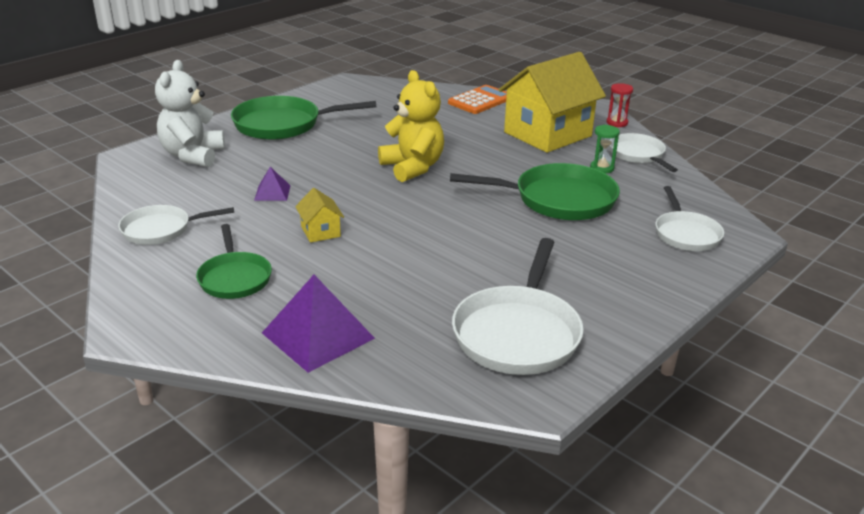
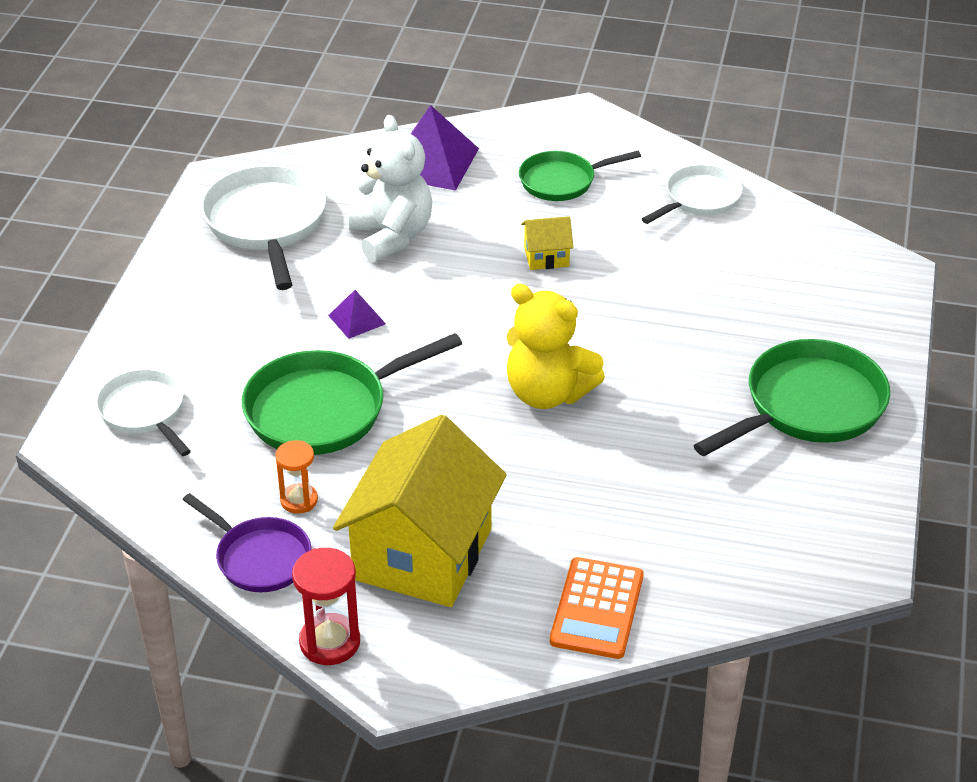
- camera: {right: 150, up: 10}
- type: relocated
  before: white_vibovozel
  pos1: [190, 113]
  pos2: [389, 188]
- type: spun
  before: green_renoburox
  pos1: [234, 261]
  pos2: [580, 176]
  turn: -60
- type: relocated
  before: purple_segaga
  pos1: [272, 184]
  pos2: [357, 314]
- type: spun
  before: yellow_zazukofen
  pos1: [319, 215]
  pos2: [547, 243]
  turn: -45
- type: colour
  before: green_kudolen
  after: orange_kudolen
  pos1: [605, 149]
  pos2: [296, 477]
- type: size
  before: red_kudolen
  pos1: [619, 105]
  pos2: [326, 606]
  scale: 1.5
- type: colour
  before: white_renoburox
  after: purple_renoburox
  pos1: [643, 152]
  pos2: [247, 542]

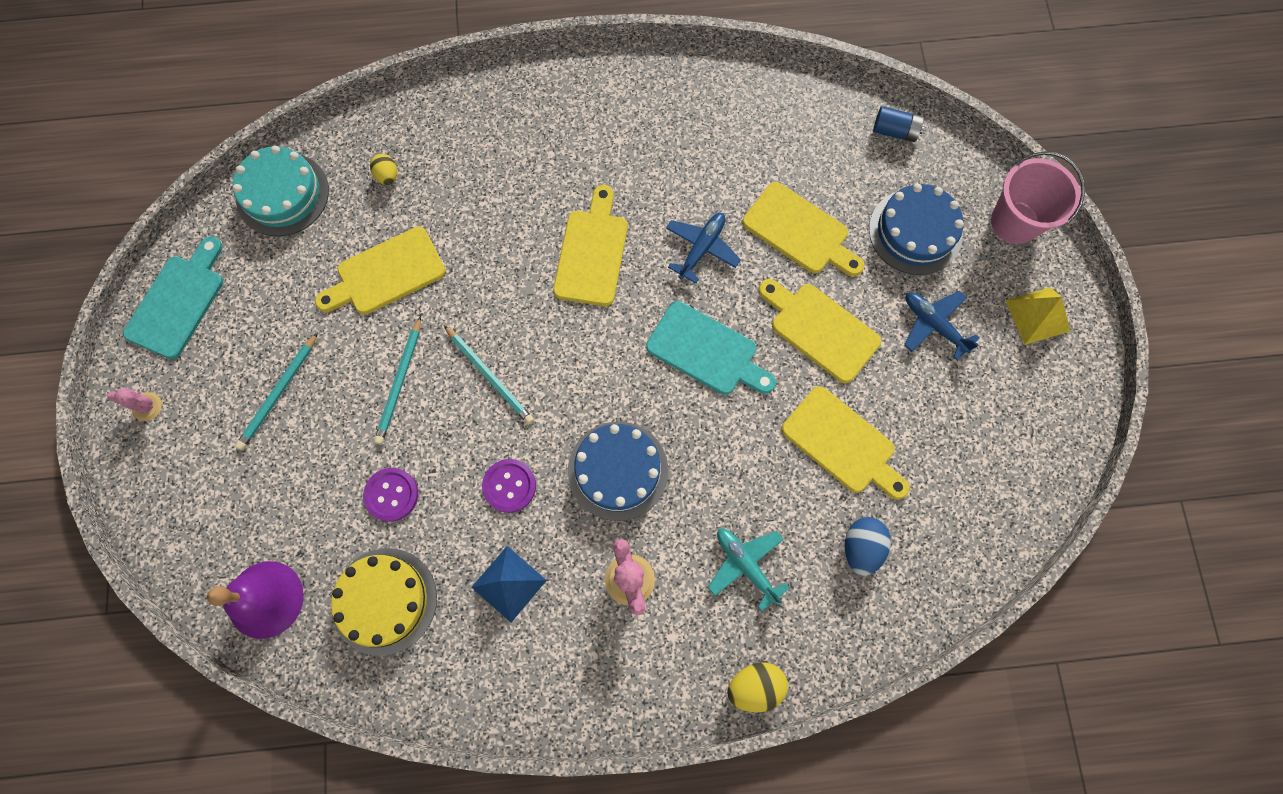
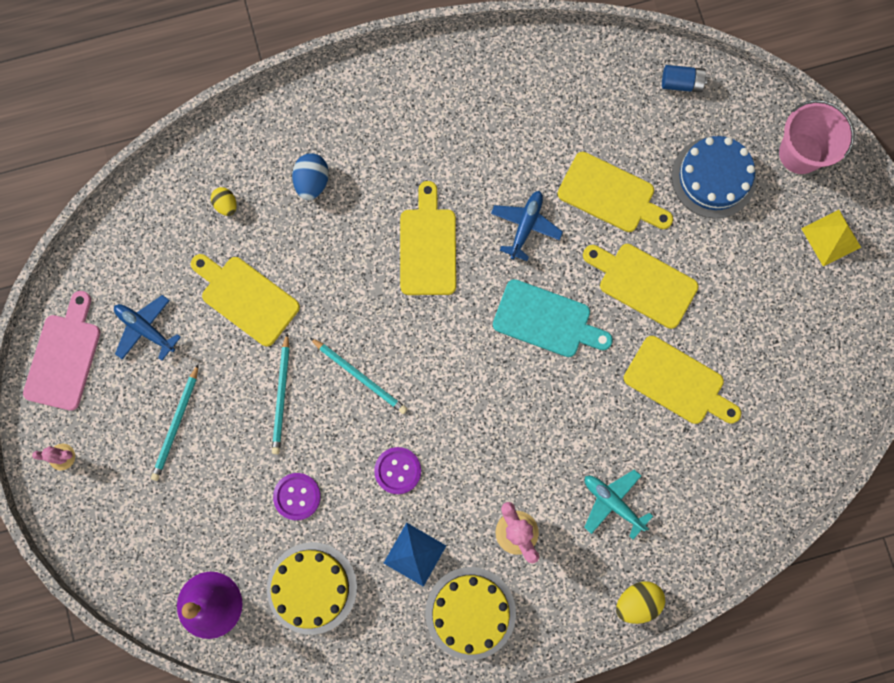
- camera: {right: -10, up: 5}
- type: colour
  before: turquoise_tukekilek
  after: pink_tukekilek
  pos1: [173, 297]
  pos2: [61, 351]
- type: missing
  before: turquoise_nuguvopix
  pos1: [281, 190]
- type: spun
  before: yellow_tukekilek
  pos1: [380, 271]
  pos2: [245, 300]
  turn: 75
- type: missing
  before: blue_nuguvopix
  pos1: [618, 471]
- type: relocated
  before: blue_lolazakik
  pos1: [868, 546]
  pos2: [310, 176]
- type: relocated
  before: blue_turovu
  pos1: [942, 326]
  pos2: [147, 328]
- type: appeared
  after: yellow_nuguvopix
  pos2: [470, 613]

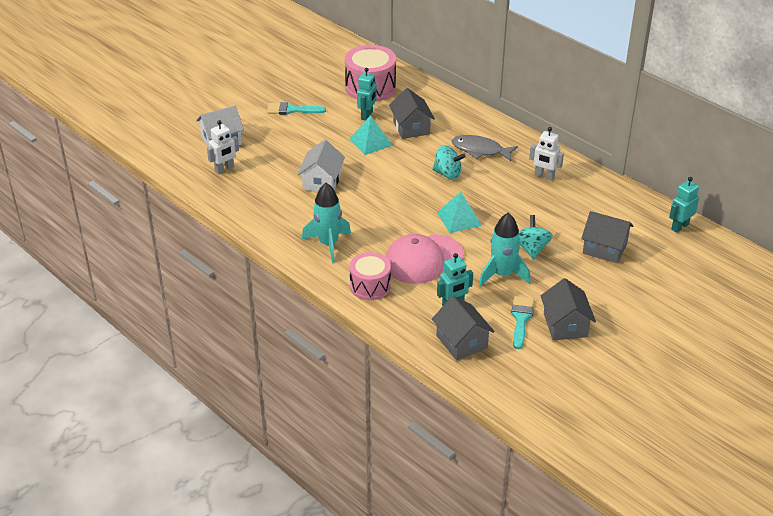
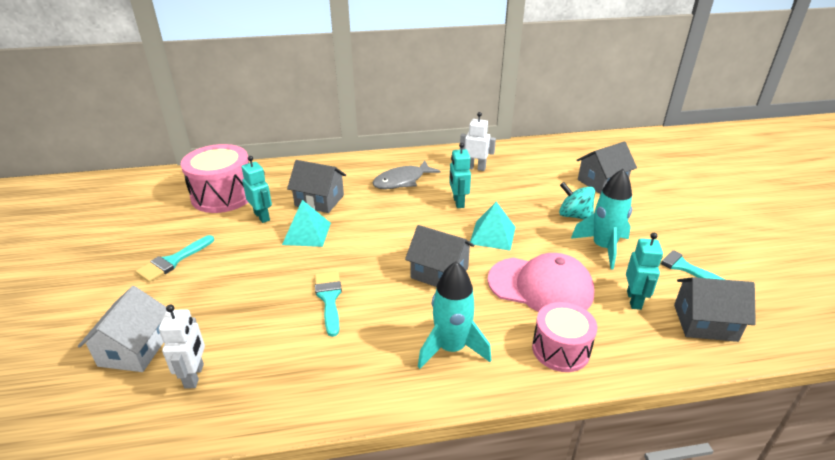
- camera: {right: -55, up: -5}
- type: exchanged
  before: white_zazukofen
  after: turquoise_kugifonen
  pos1: [321, 166]
  pos2: [328, 304]
- type: spun
  before: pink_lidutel
  pos1: [424, 259]
  pos2: [540, 282]
  turn: -75
- type: missing
  before: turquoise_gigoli
  pos1: [449, 162]
- type: spun
  before: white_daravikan
  pos1: [546, 153]
  pos2: [478, 141]
  turn: -135
- type: relocated
  before: grey_zazukofen
  pos1: [568, 309]
  pos2: [439, 256]
- type: relocated
  before: turquoise_daravikan
  pos1: [684, 205]
  pos2: [460, 175]

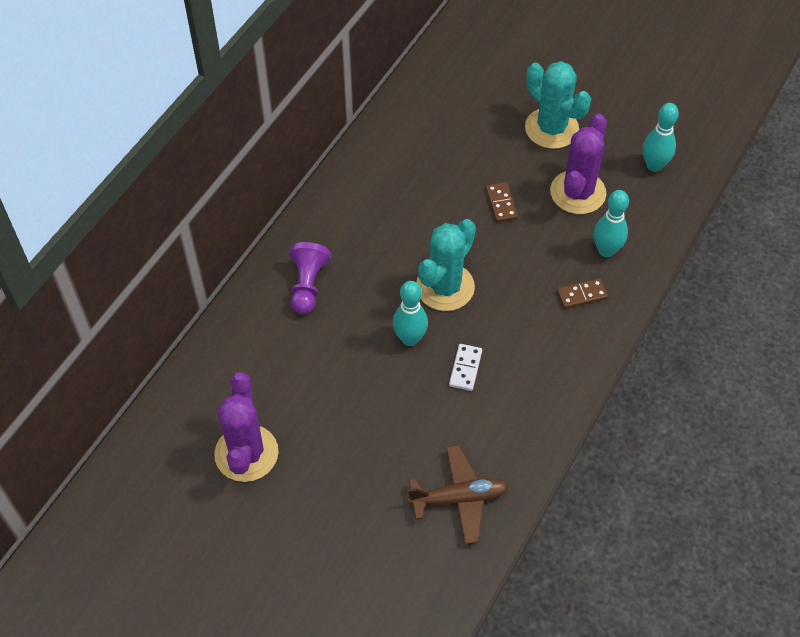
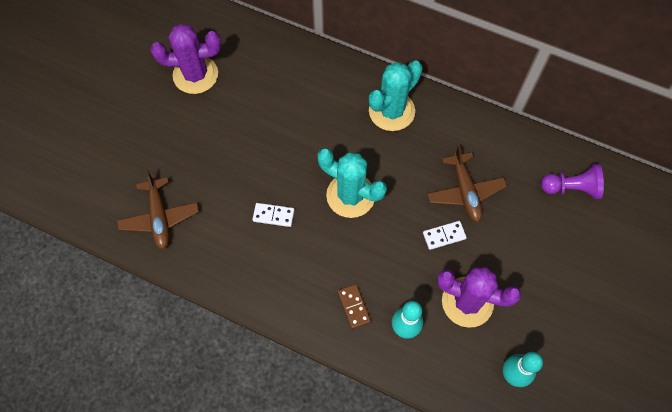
- camera: {right: 85, up: 10}
- type: relocated
  before: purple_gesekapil
  pos1: [310, 278]
  pos2: [572, 181]
- type: missing
  before: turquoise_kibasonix
  pos1: [410, 313]
- type: colour
  before: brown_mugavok
  after: white_mugavok
  pos1: [502, 202]
  pos2: [445, 235]
- type: relocated
  before: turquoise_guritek
  pos1: [558, 105]
  pos2: [396, 95]
- type: appeared
  after: brown_turovu
  pos2: [467, 183]

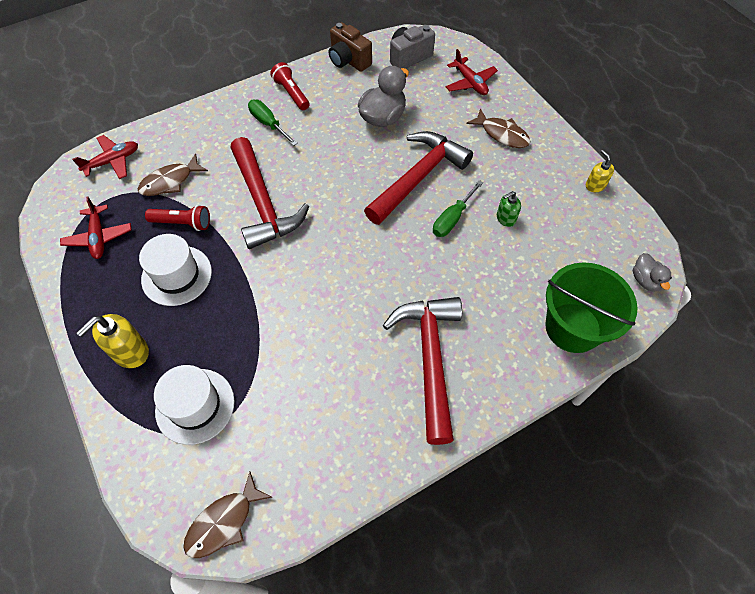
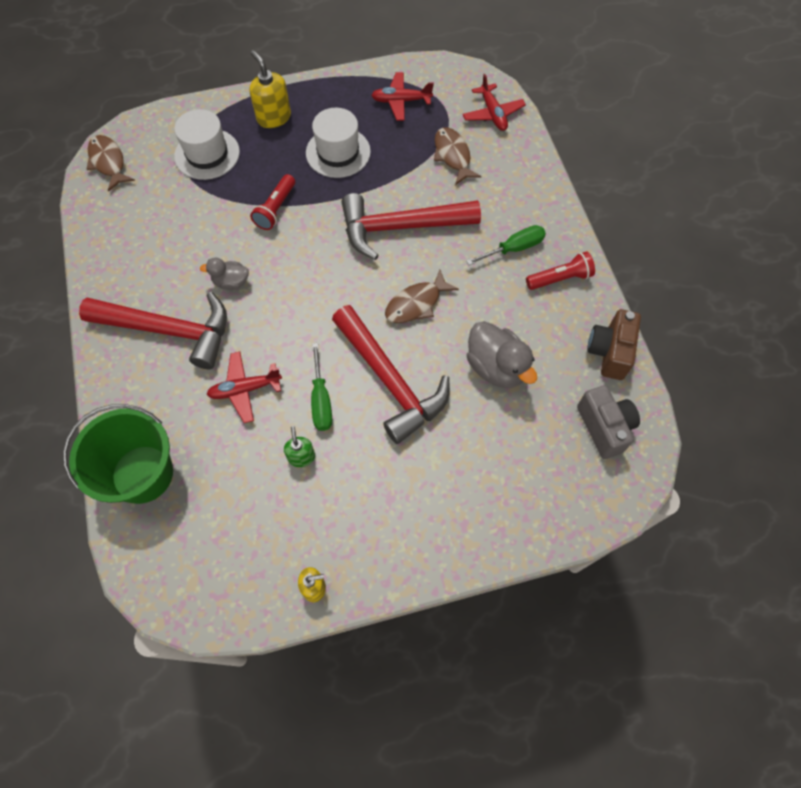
- camera: {right: 105, up: 5}
- type: relocated
  before: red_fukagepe
  pos1: [177, 218]
  pos2: [272, 202]
- type: spun
  before: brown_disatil
  pos1: [350, 47]
  pos2: [614, 344]
  turn: -45
- type: spun
  before: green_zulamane
  pos1: [458, 208]
  pos2: [321, 387]
  turn: -150
- type: relocated
  before: red_turovu
  pos1: [472, 72]
  pos2: [244, 387]
- type: relocated
  before: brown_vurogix
  pos1: [498, 128]
  pos2: [422, 296]
- type: relocated
  before: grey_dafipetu
  pos1: [652, 272]
  pos2: [224, 273]

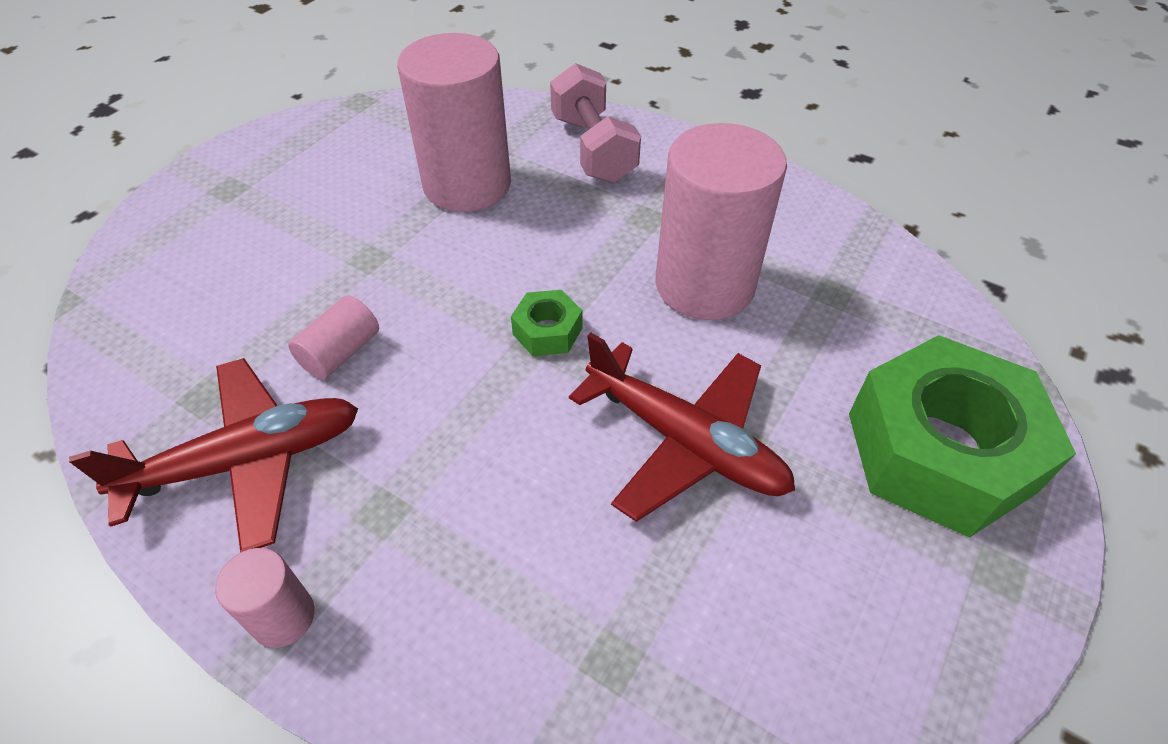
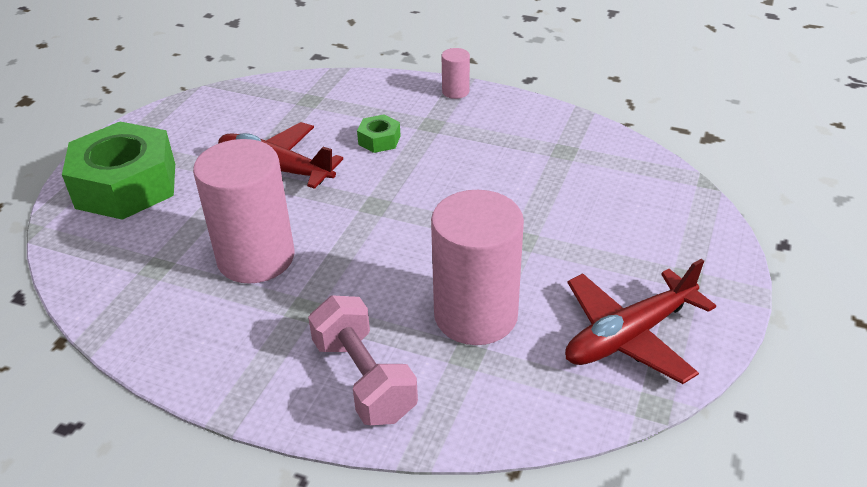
- camera: {right: 170, up: -10}
- type: relocated
  before: red_turovu
  pos1: [213, 455]
  pos2: [640, 321]
- type: missing
  before: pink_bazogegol
  pos1: [333, 337]
- type: relocated
  before: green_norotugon
  pos1: [546, 323]
  pos2: [379, 133]

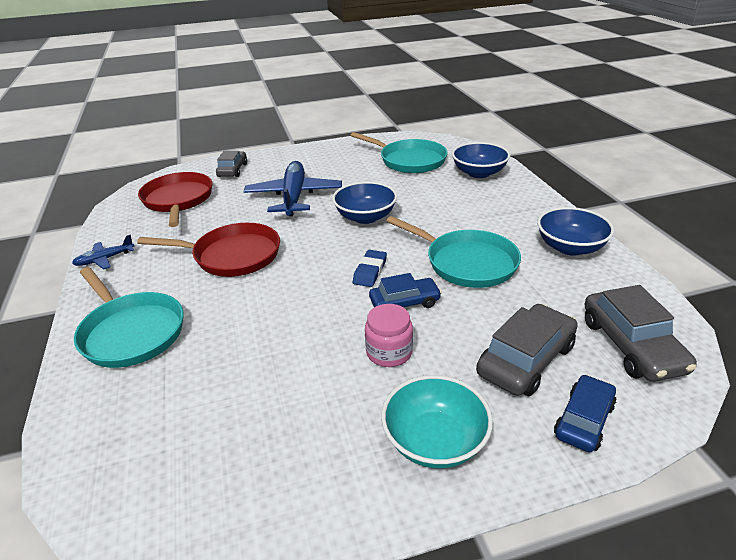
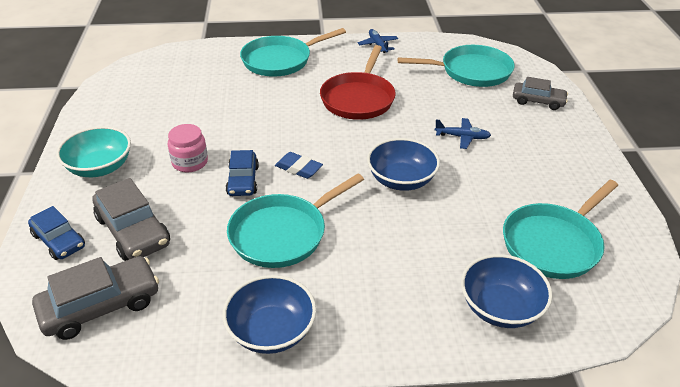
- camera: {right: 100, up: 5}
- type: colour
  before: red_renoburox
  after: turquoise_renoburox
  pos1: [175, 199]
  pos2: [456, 66]
- type: size
  before: blue_turovu
  pos1: [292, 188]
  pos2: [463, 133]
  scale: 0.47
- type: spun
  before: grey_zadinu
  pos1: [641, 333]
  pos2: [95, 298]
  turn: 150

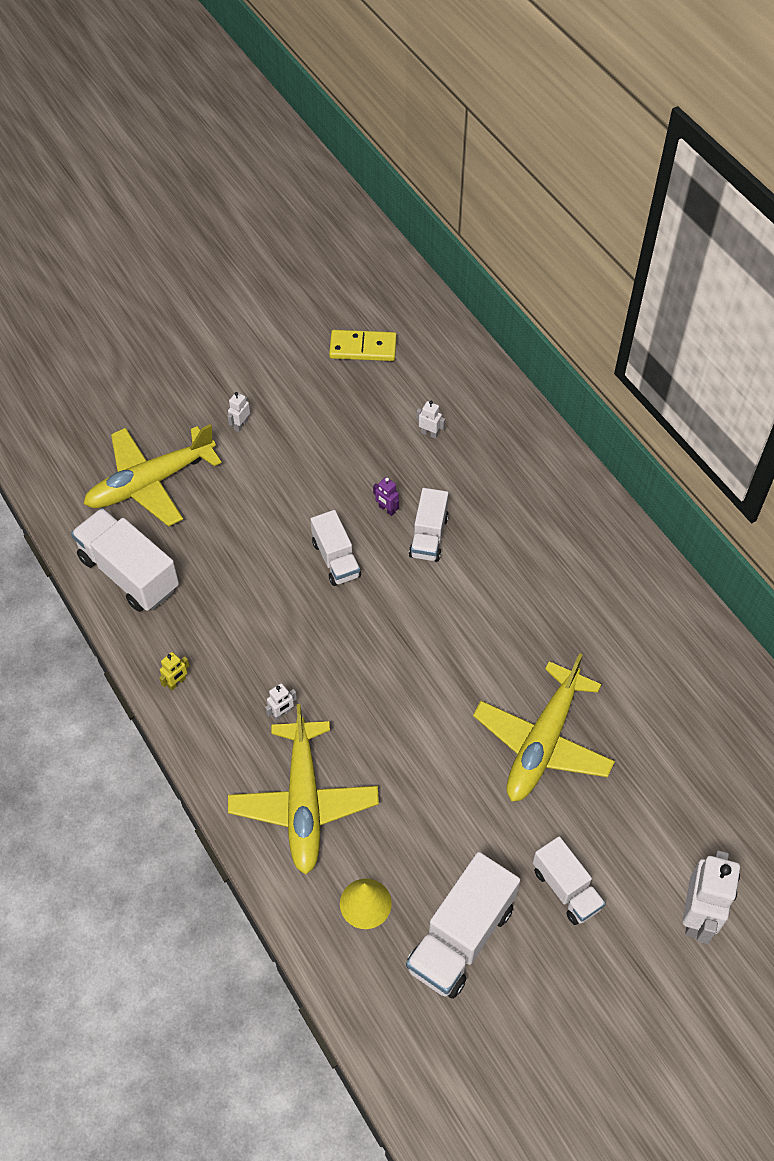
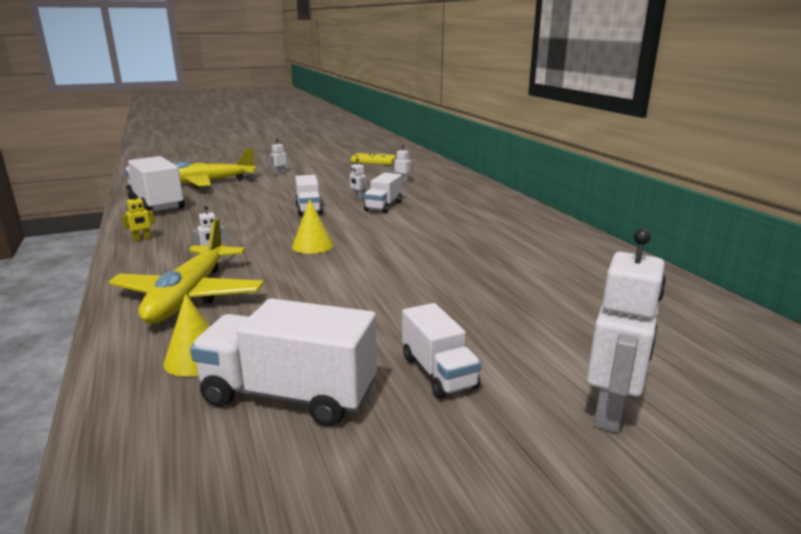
- camera: {right: 10, up: -35}
- type: colour
  before: purple_daravikan
  after: white_daravikan
  pos1: [386, 496]
  pos2: [357, 179]
- type: spun
  before: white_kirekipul
  pos1: [463, 925]
  pos2: [283, 362]
  turn: 60
- type: missing
  before: yellow_turovu
  pos1: [544, 727]
- type: appeared
  after: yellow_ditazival
  pos2: [313, 226]

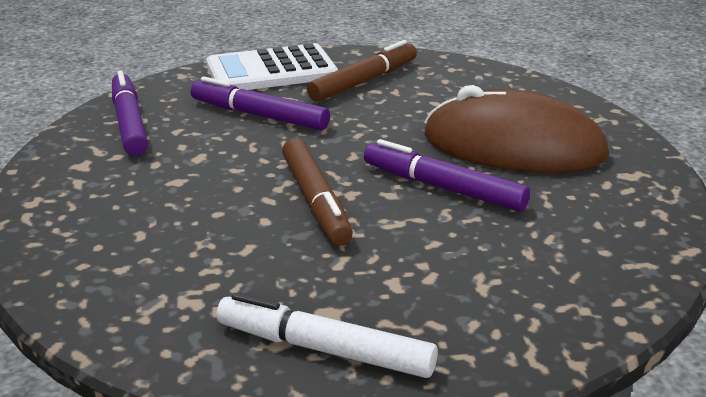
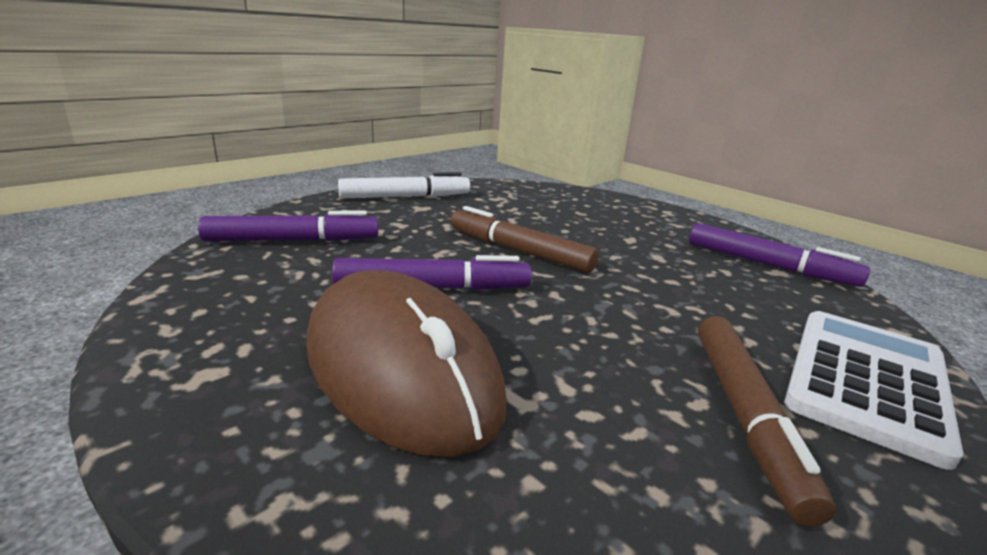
- camera: {right: 140, up: -5}
- type: relocated
  before: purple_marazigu
  pos1: [260, 103]
  pos2: [288, 226]
- type: spun
  before: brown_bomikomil
  pos1: [517, 129]
  pos2: [406, 364]
  turn: 75

